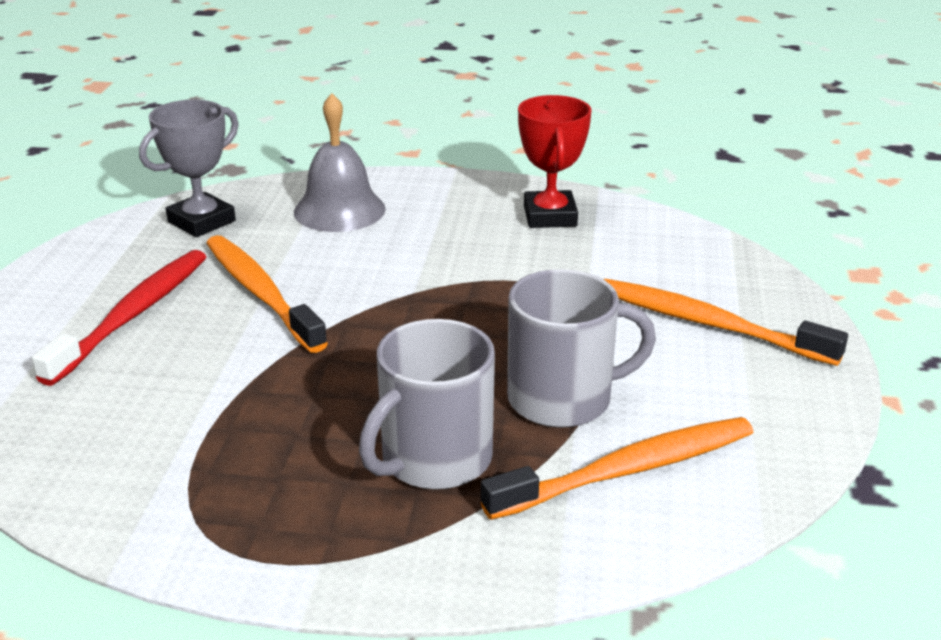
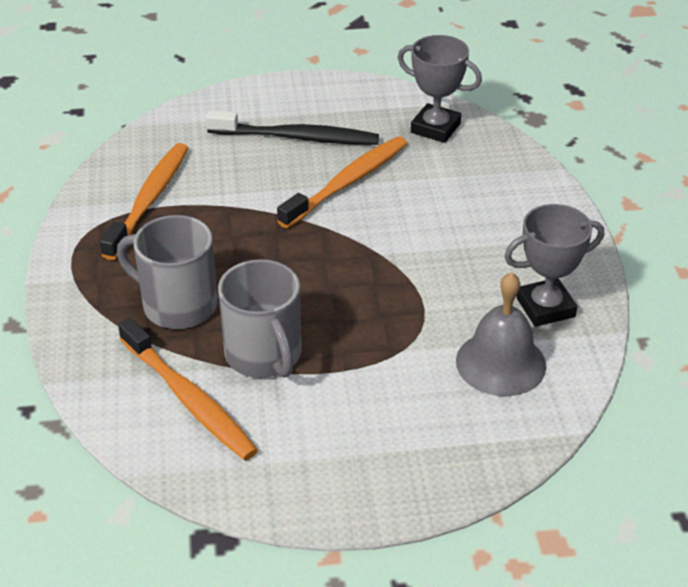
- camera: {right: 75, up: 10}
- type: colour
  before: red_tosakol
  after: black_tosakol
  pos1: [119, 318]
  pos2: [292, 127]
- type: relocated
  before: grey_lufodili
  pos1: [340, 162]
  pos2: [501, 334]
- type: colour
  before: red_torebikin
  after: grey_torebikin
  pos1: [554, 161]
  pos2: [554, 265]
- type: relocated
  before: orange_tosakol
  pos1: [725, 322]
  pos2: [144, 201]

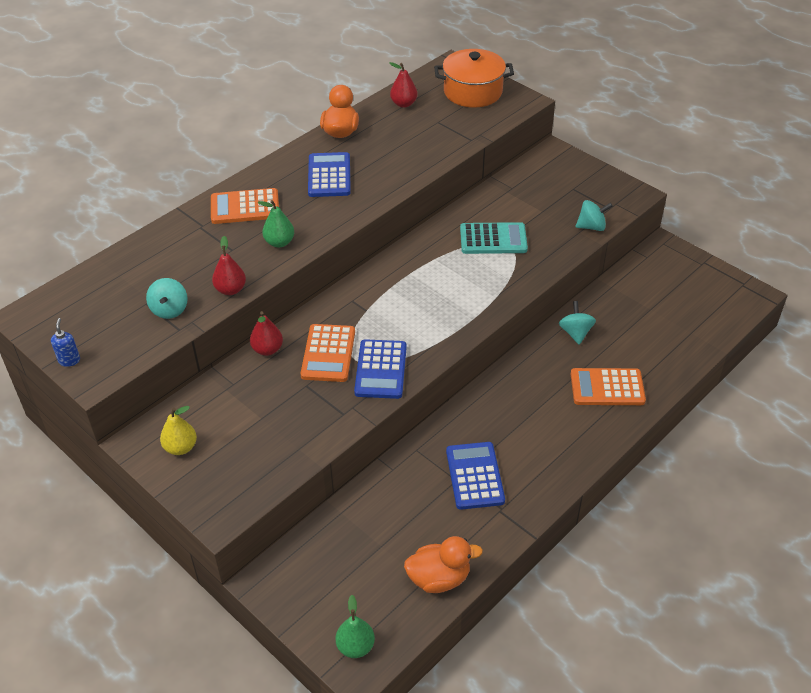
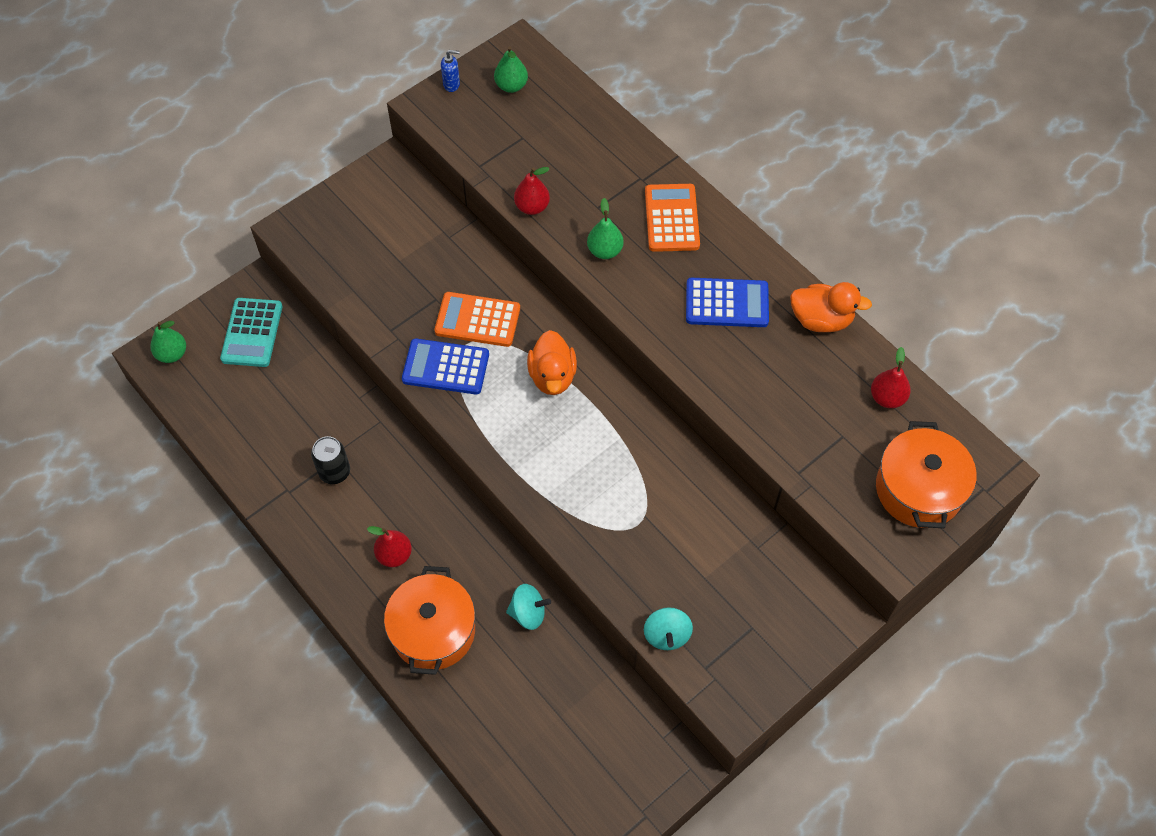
- camera: {right: 95, up: 15}
- type: missing
  before: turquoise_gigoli
  pos1: [167, 298]
- type: missing
  before: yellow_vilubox
  pos1: [178, 430]
- type: relocated
  before: red_vilubox
  pos1: [266, 333]
  pos2: [389, 546]
- type: relocated
  before: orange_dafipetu
  pos1: [443, 564]
  pos2: [552, 362]
- type: exchanged
  before: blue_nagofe
  after: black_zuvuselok
  pos1: [475, 476]
  pos2: [330, 460]
- type: relocated
  before: turquoise_nagofe
  pos1: [494, 238]
  pos2: [251, 332]
- type: exchanged
  before: orange_nagofe
  after: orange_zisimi
  pos1: [608, 386]
  pos2: [429, 620]
- type: appeared
  after: green_vilubox
  pos2: [511, 69]

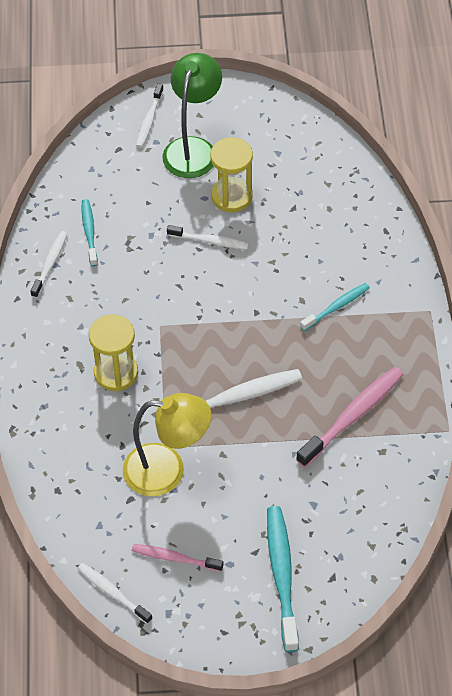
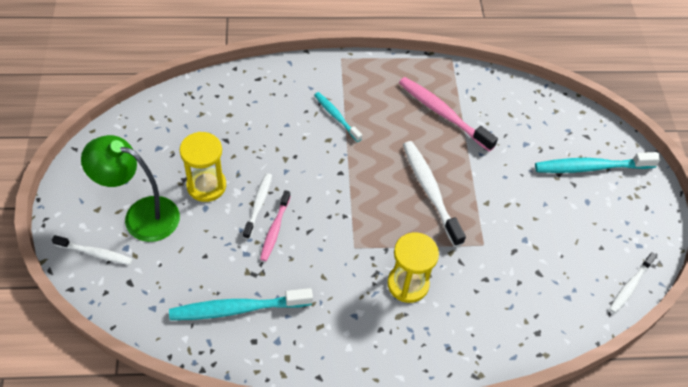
- camera: {right: -95, up: 0}
- type: missing
  before: white_tosakol
  pos1: [48, 264]
- type: size
  before: turquoise_tosakol
  pos1: [90, 233]
  pos2: [241, 304]
  scale: 1.67
- type: missing
  before: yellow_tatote
  pos1: [167, 445]
- type: relocated
  before: pink_tosakol
  pos1: [177, 558]
  pos2: [275, 225]

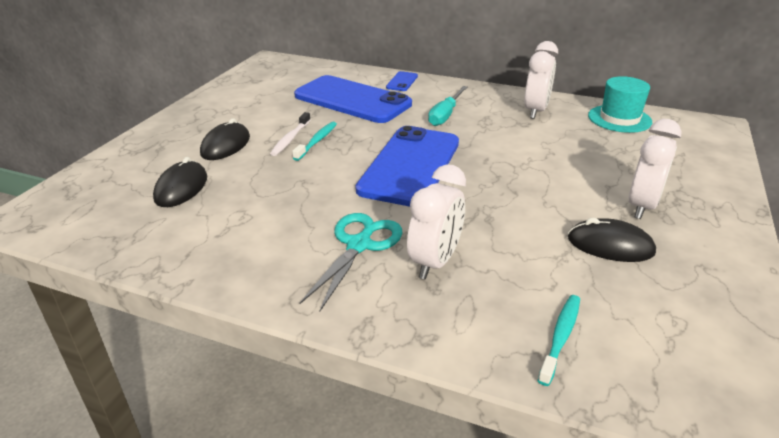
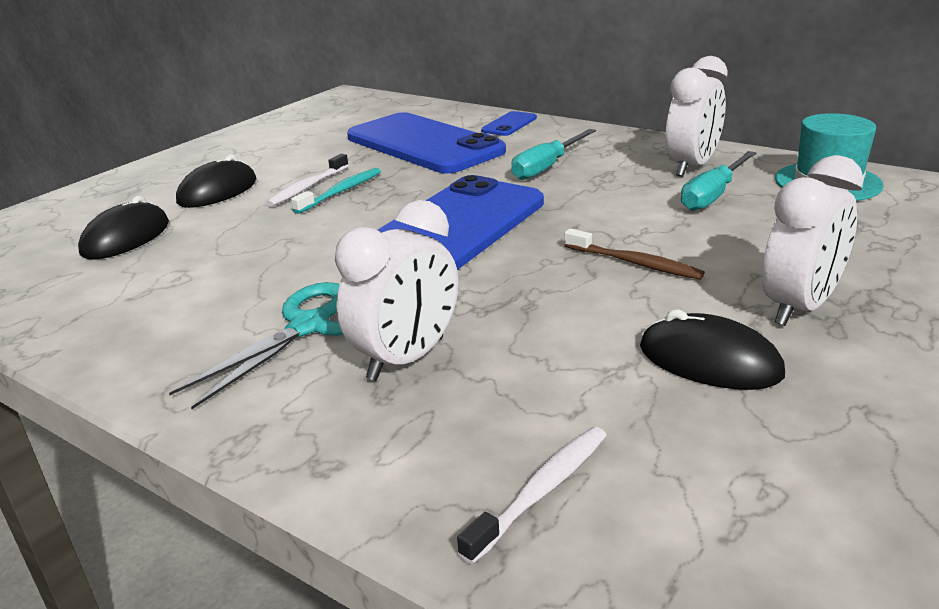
- camera: {right: 15, up: -5}
- type: colour
  before: turquoise_tosakol
  after: white_tosakol
  pos1: [559, 340]
  pos2: [531, 496]
- type: appeared
  after: brown_tosakol
  pos2: [634, 254]
- type: appeared
  after: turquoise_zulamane
  pos2: [718, 181]

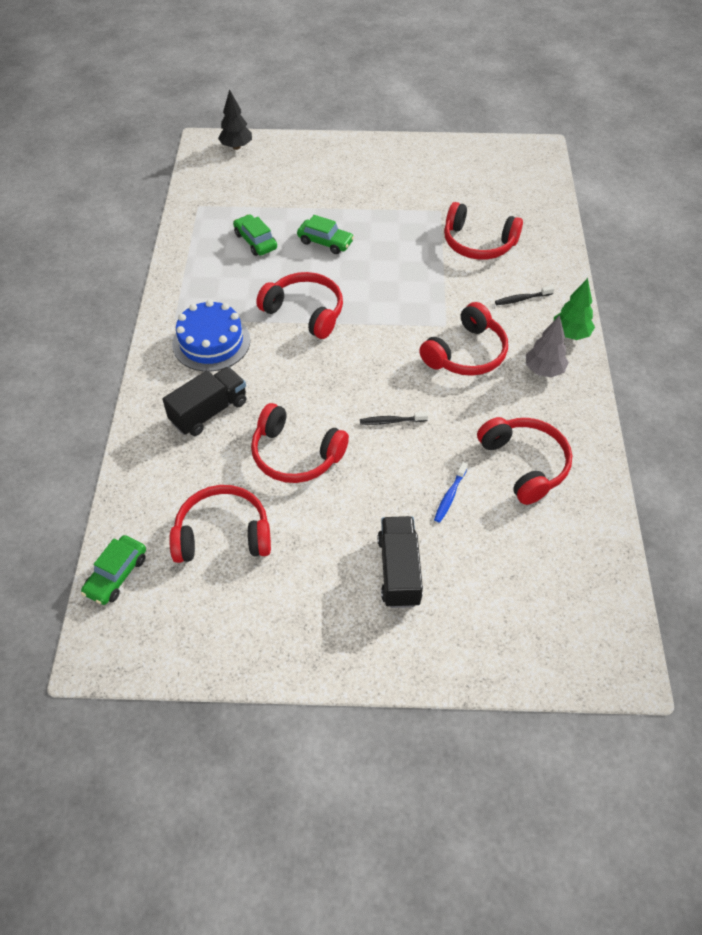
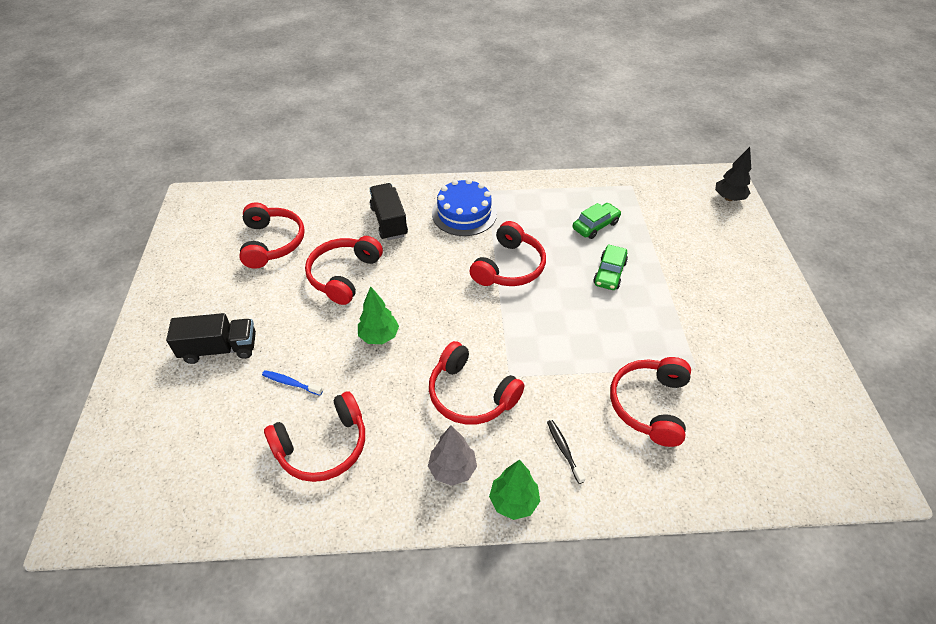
- camera: {right: 85, up: -5}
- type: missing
  before: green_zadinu
  pos1: [113, 570]
- type: spun
  before: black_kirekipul
  pos1: [204, 401]
  pos2: [388, 211]
  turn: -150
- type: exchanged
  before: black_tosakol
  after: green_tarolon
  pos1: [394, 418]
  pos2: [378, 315]

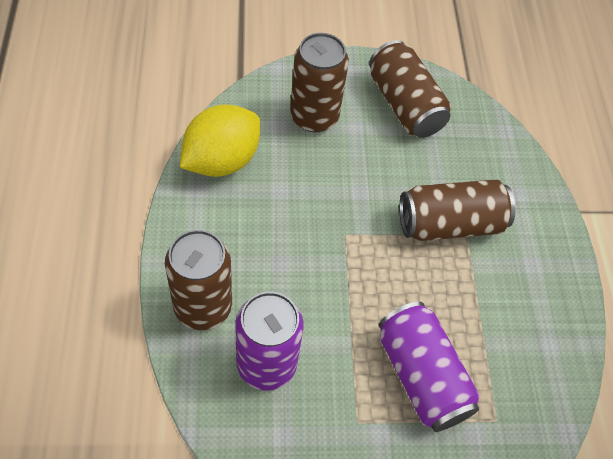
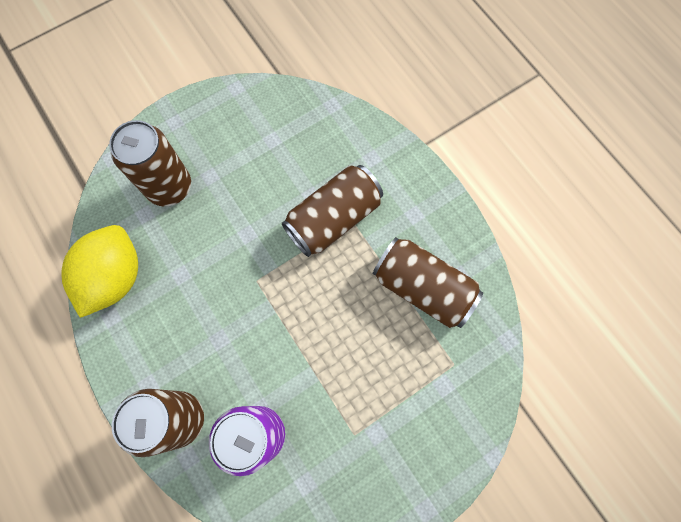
- camera: {right: -25, up: 15}
- type: relocated
  before: brown_zuvuselok
  pos1: [410, 89]
  pos2: [428, 282]
- type: missing
  before: purple_zuvuselok
  pos1: [429, 367]

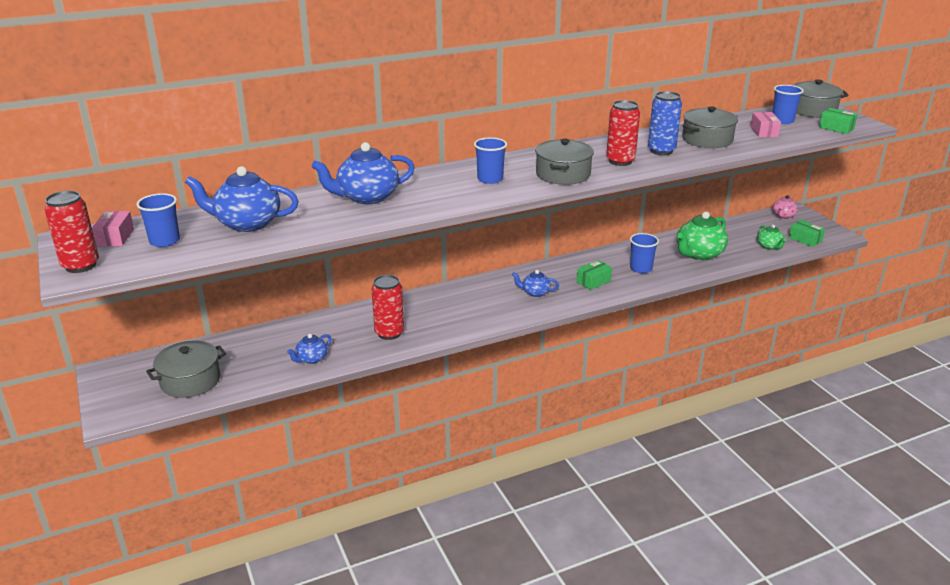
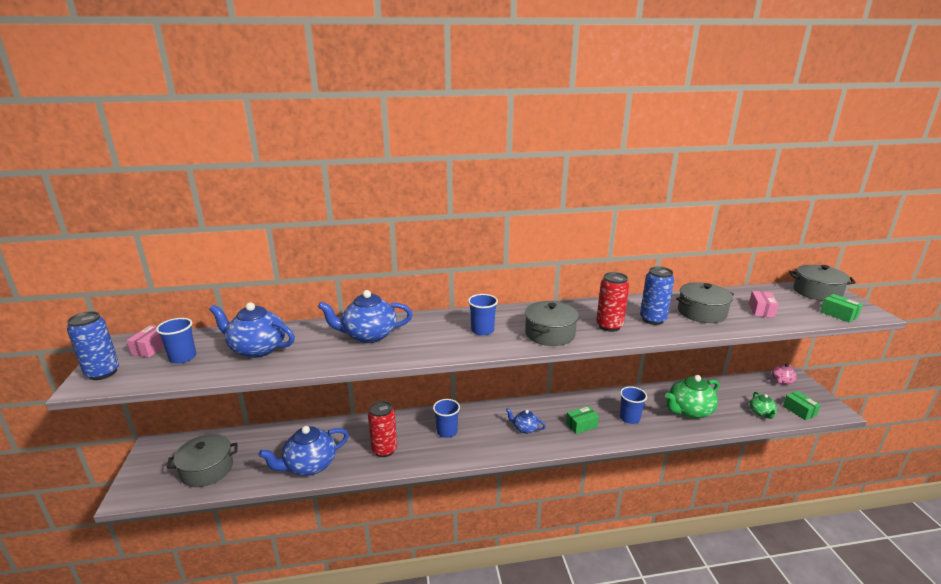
- camera: {right: 15, up: -5}
- type: colour
  before: red_zuvuselok
  after: blue_zuvuselok
  pos1: [71, 232]
  pos2: [93, 345]
- type: size
  before: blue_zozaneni
  pos1: [309, 349]
  pos2: [304, 451]
  scale: 1.9
- type: relocated
  before: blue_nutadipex
  pos1: [788, 104]
  pos2: [446, 418]

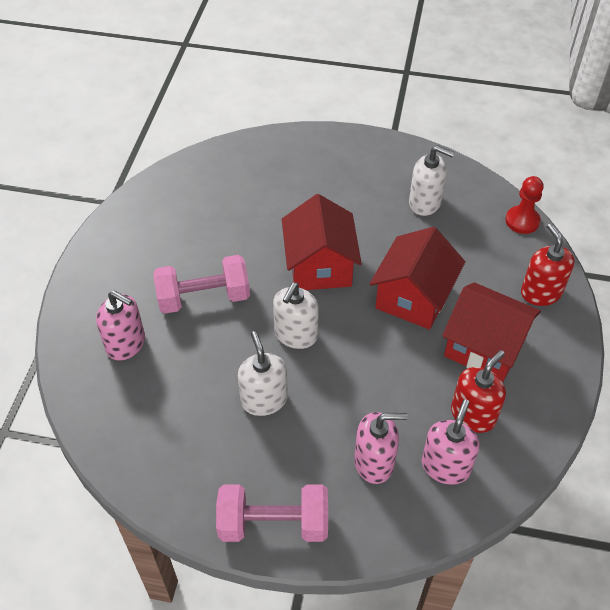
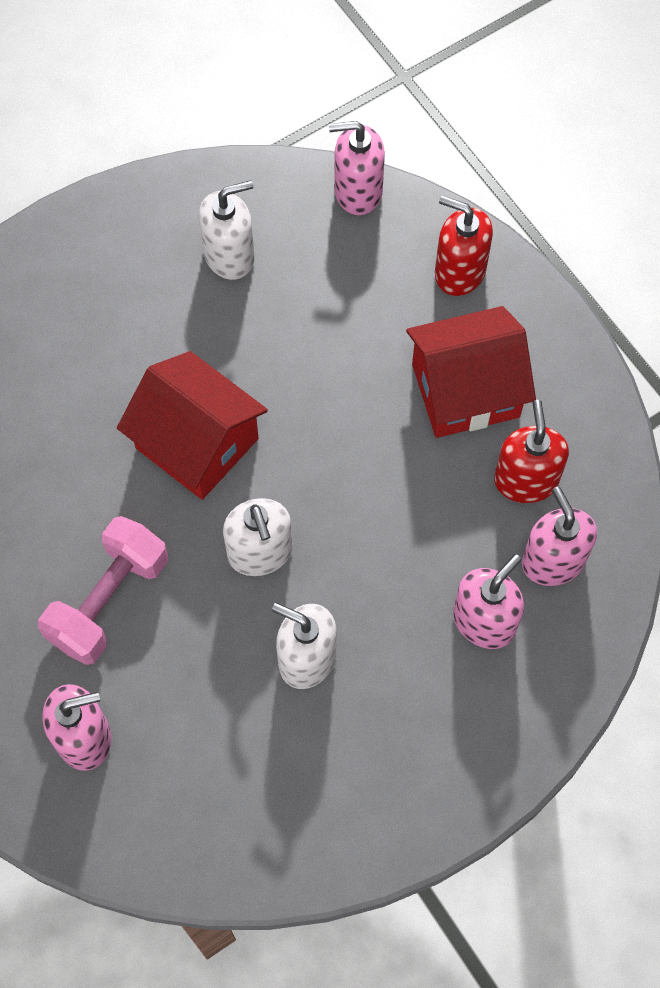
- camera: {right: -45, up: 15}
- type: missing
  before: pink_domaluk
  pos1: [272, 513]
- type: missing
  before: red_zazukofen
  pos1: [417, 278]
- type: exchanged
  before: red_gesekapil
  after: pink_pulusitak
  pos1: [524, 205]
  pos2: [357, 168]

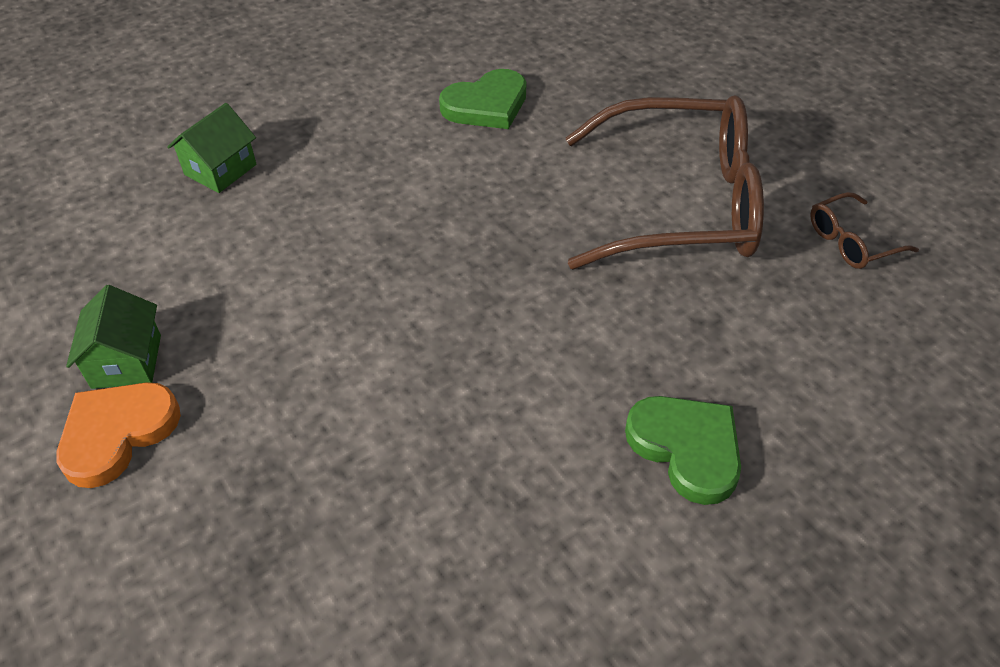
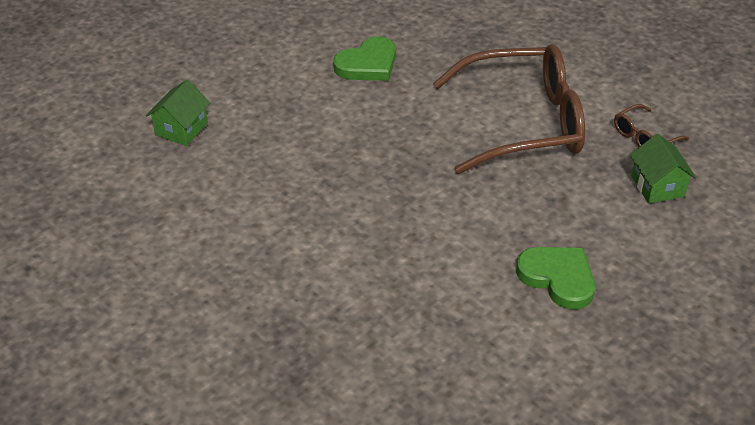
- camera: {right: -10, up: -5}
- type: missing
  before: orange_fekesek
  pos1: [118, 435]
- type: relocated
  before: green_zazukofen
  pos1: [113, 337]
  pos2: [663, 169]

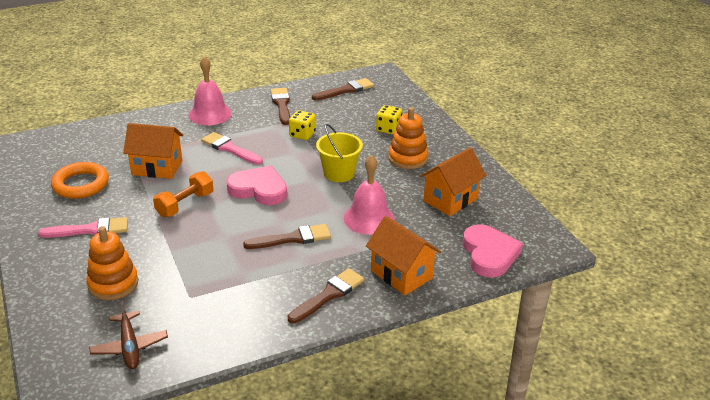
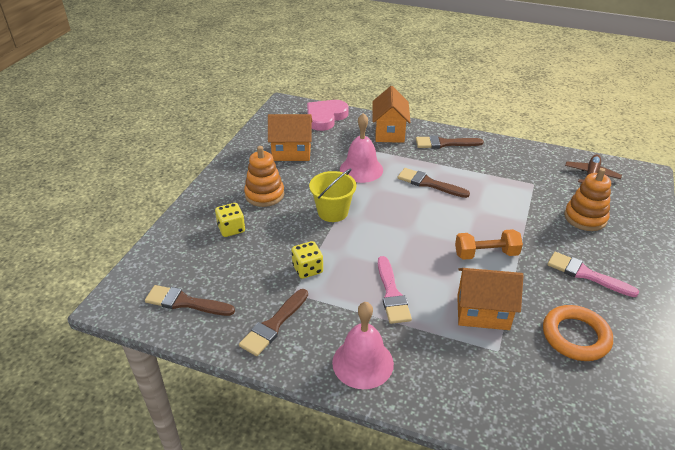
- camera: {right: -135, up: 5}
- type: spun
  before: orange_zazukofen
  pos1: [153, 151]
  pos2: [490, 299]
  turn: -45
- type: missing
  before: pink_fekesek
  pos1: [257, 185]

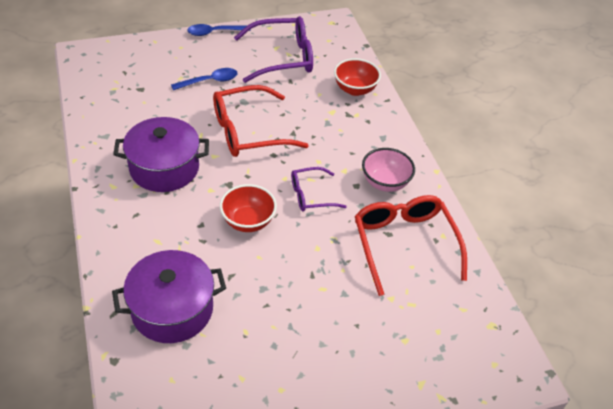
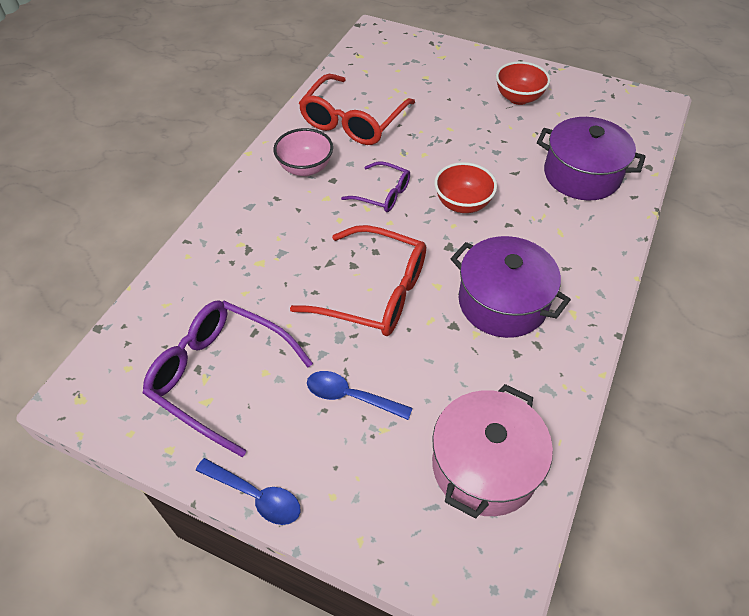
- camera: {right: -135, up: 5}
- type: relocated
  before: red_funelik
  pos1: [357, 77]
  pos2: [523, 83]
- type: appeared
  after: pink_zisimi
  pos2: [492, 451]

